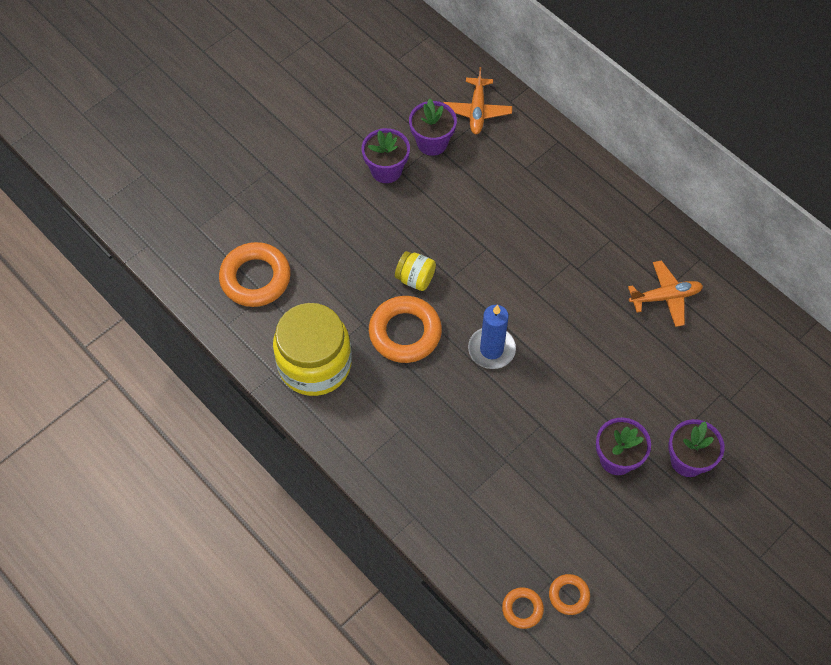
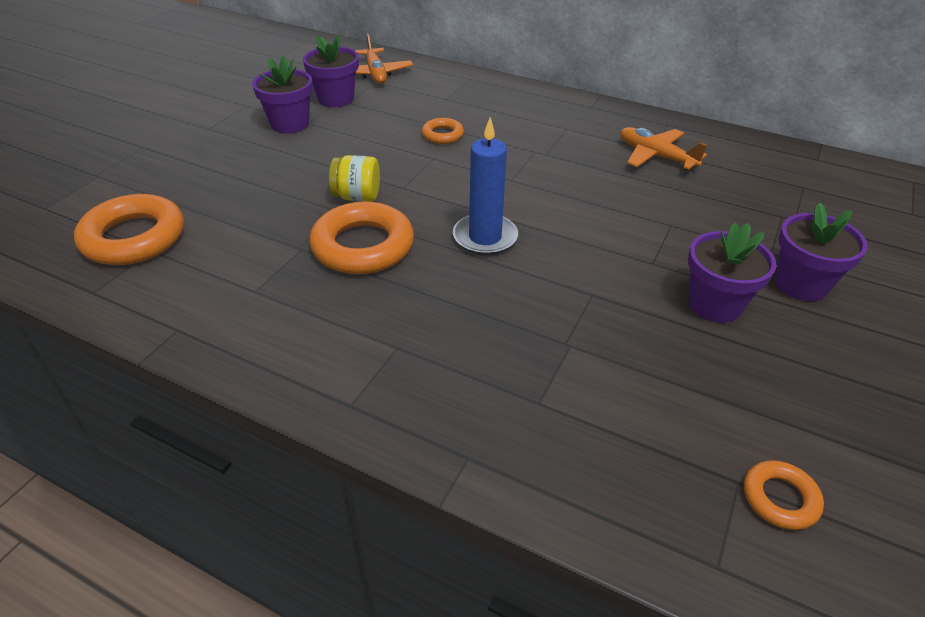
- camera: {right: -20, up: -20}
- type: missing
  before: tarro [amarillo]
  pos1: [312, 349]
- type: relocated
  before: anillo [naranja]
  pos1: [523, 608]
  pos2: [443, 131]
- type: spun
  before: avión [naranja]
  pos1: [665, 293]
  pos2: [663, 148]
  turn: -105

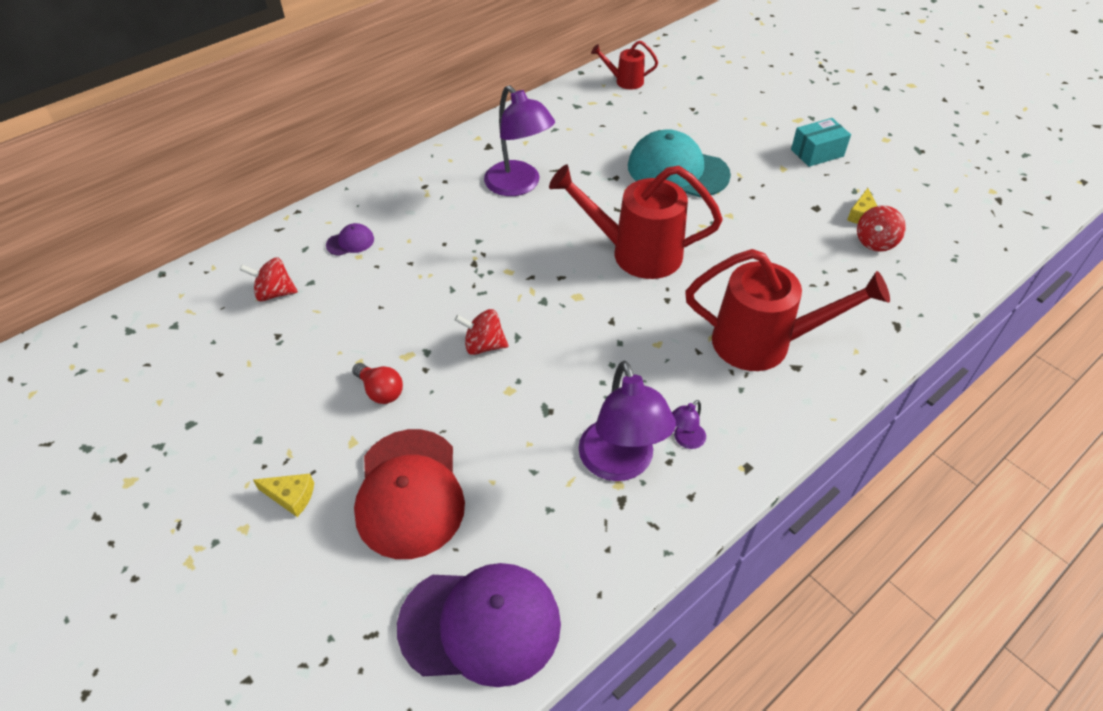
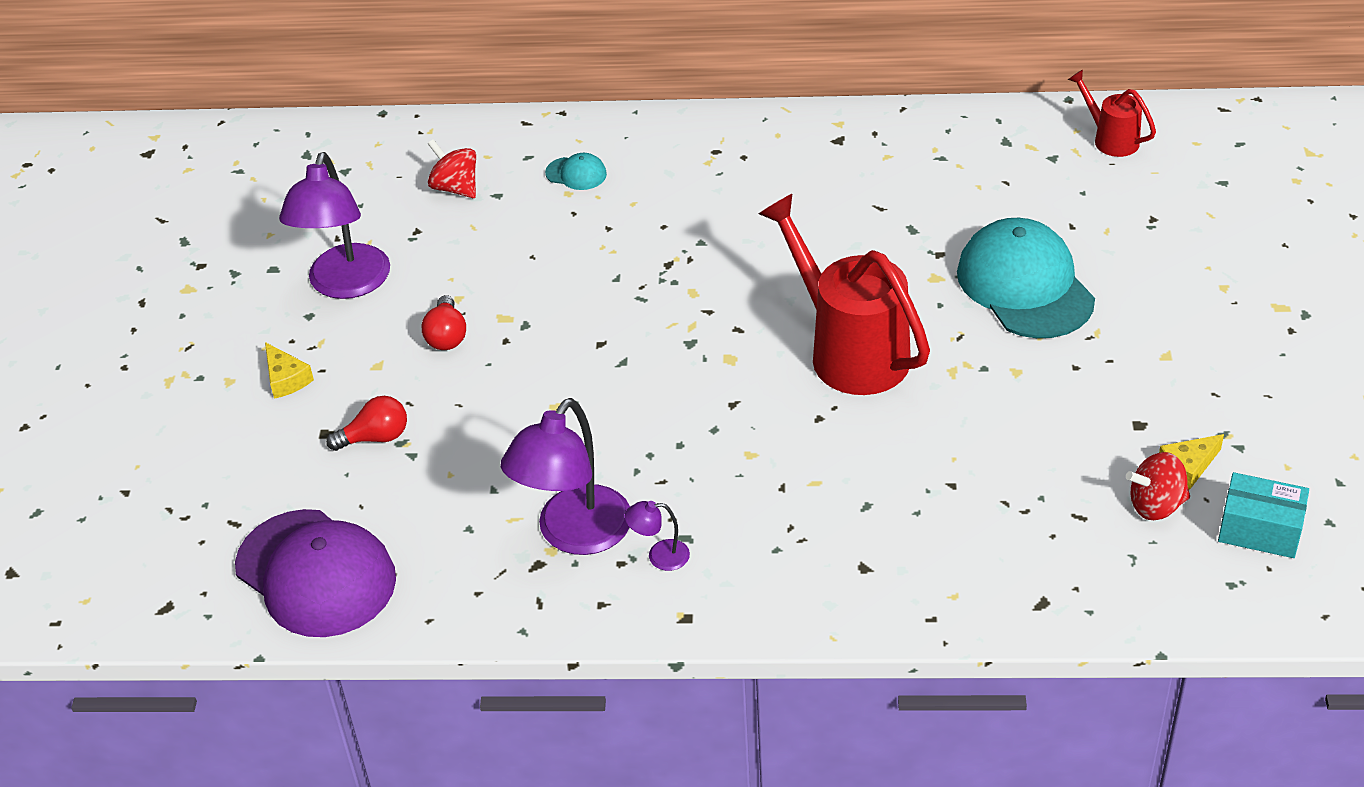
- camera: {right: 45, up: -5}
- type: colour
  before: gorra [morado]
  after: gorra [turquesa]
  pos1: [350, 239]
  pos2: [576, 171]
- type: exchanged
  before: gorra [rojo]
  after: bombilla [rojo]
  pos1: [409, 494]
  pos2: [366, 423]
- type: missing
  before: peonza [rojo]
  pos1: [481, 332]
- type: relocated
  before: lámpara [morado]
  pos1: [519, 140]
  pos2: [334, 225]
- type: missing
  before: regadera [rojo]
  pos1: [787, 310]
- type: relocated
  before: caja [turquesa]
  pos1: [821, 142]
  pos2: [1263, 515]

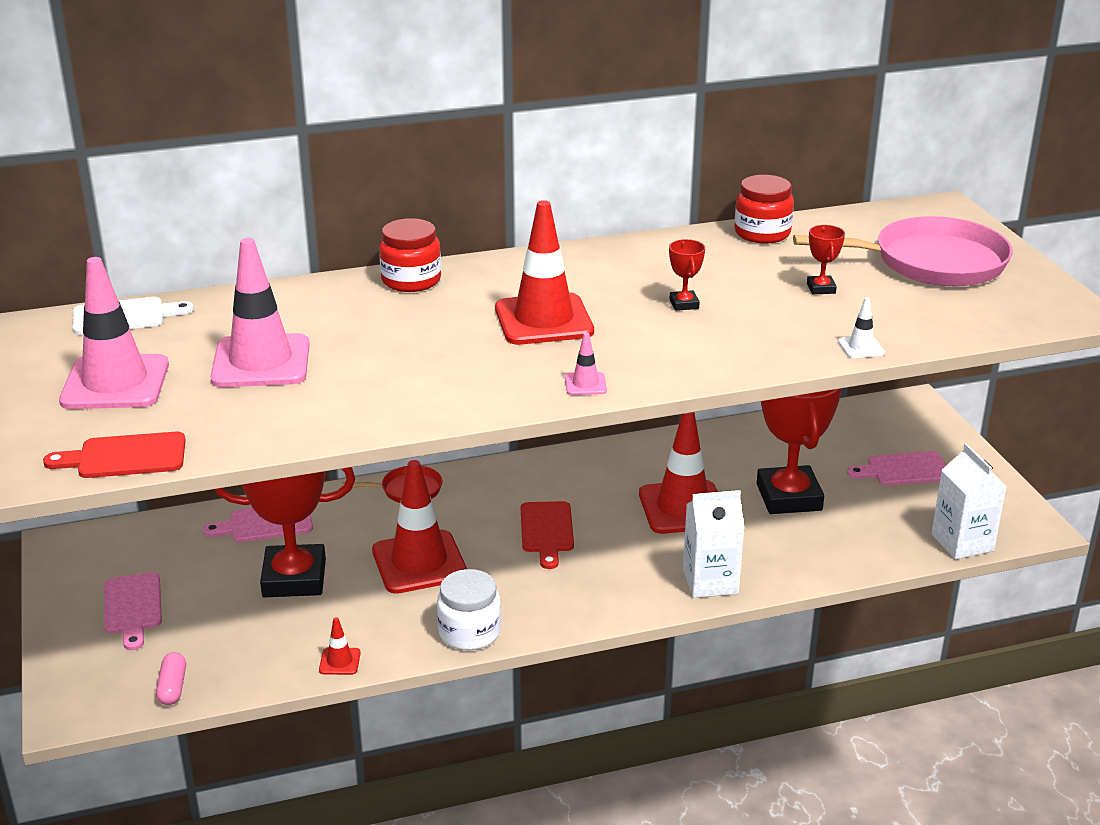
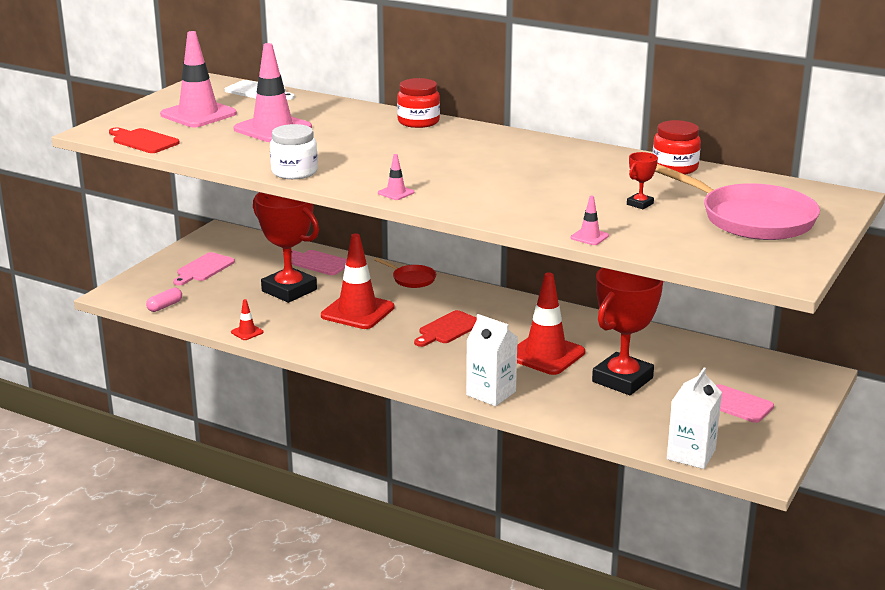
- camera: {right: 45, up: -5}
- type: relocated
  before: tarro [blanco]
  pos1: [469, 609]
  pos2: [294, 151]
- type: missing
  before: cono de tráfico [rojo]
  pos1: [544, 272]
- type: missing
  before: trofeo [rojo]
  pos1: [687, 275]
- type: colour
  before: cono de tráfico [blanco]
  after: cono de tráfico [rosa]
  pos1: [861, 327]
  pos2: [589, 220]

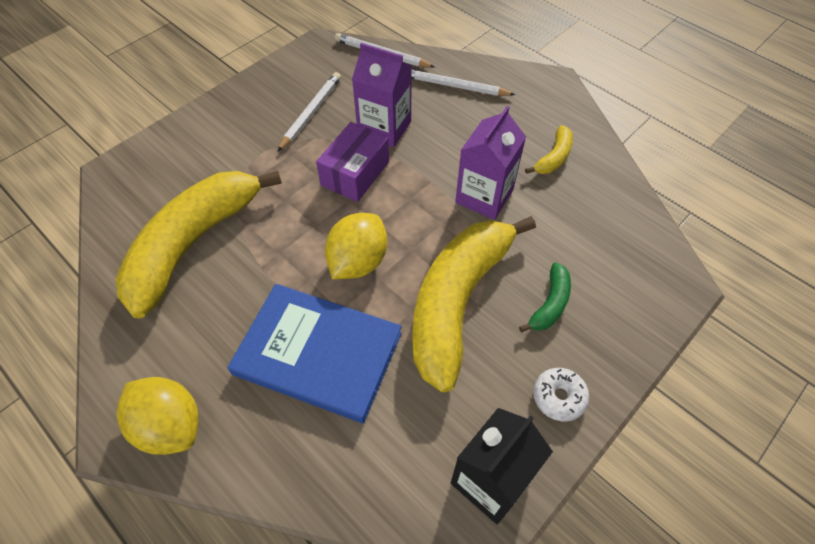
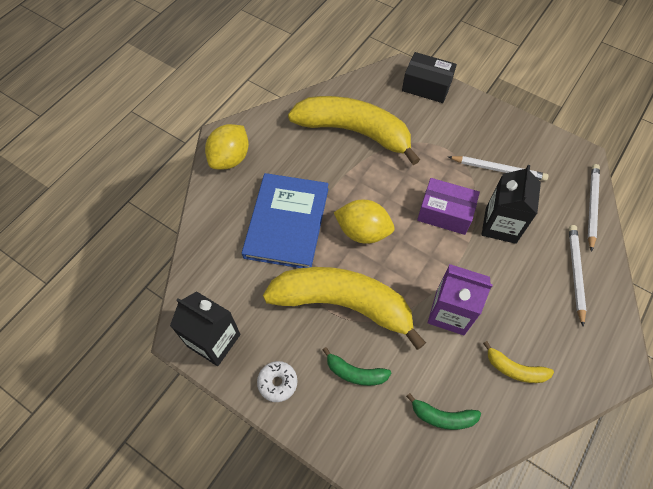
- camera: {right: 80, up: 5}
- type: colour
  before: cartón de leche [morado]
  after: cartón de leche [negro]
  pos1: [382, 95]
  pos2: [511, 204]
- type: appeared
  after: caja [negro]
  pos2: [429, 77]
- type: appeared
  after: plátano [verde]
  pos2: [443, 411]

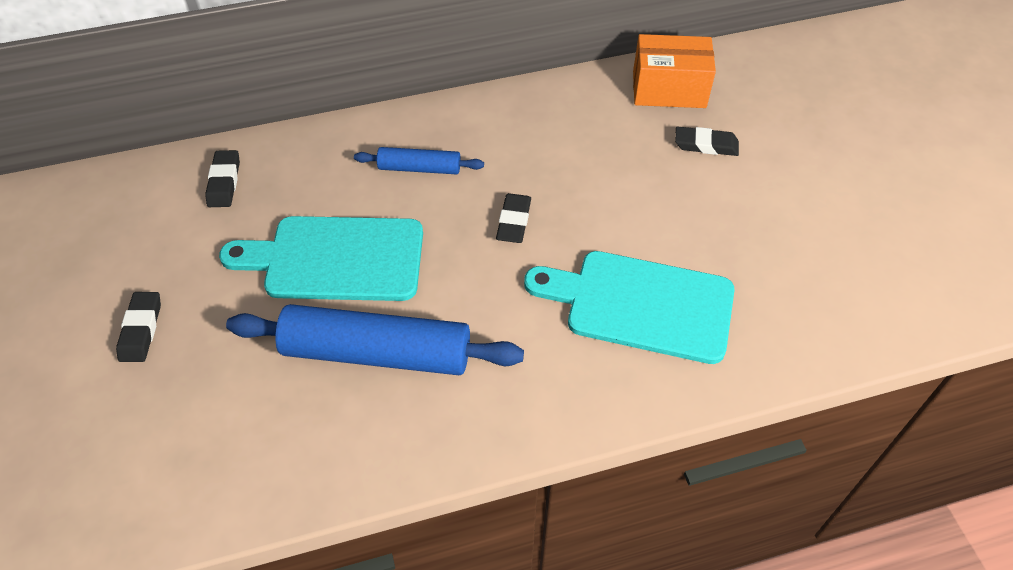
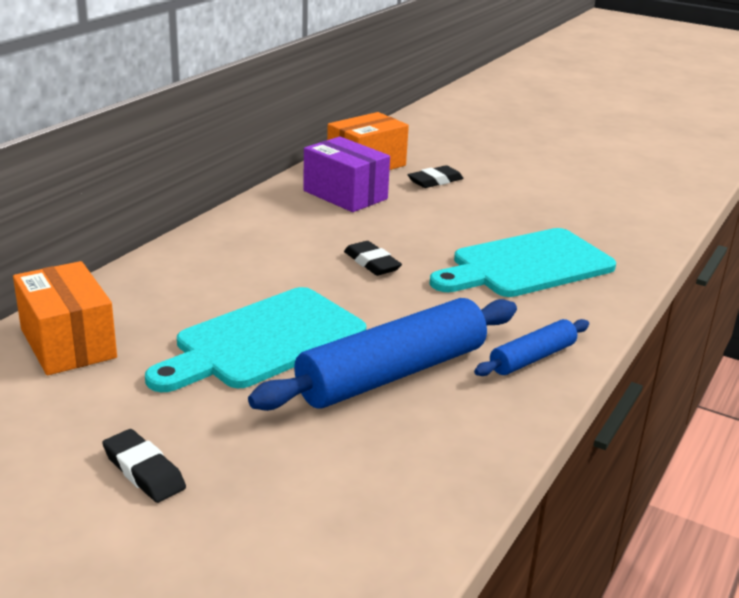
- camera: {right: -45, up: -25}
- type: exchanged
  before: goma de borrar [negro]
  after: caja [naranja]
  pos1: [222, 178]
  pos2: [65, 318]
- type: relocated
  before: rodillo [azul]
  pos1: [419, 160]
  pos2: [531, 347]
- type: appeared
  after: caja [morado]
  pos2: [346, 174]

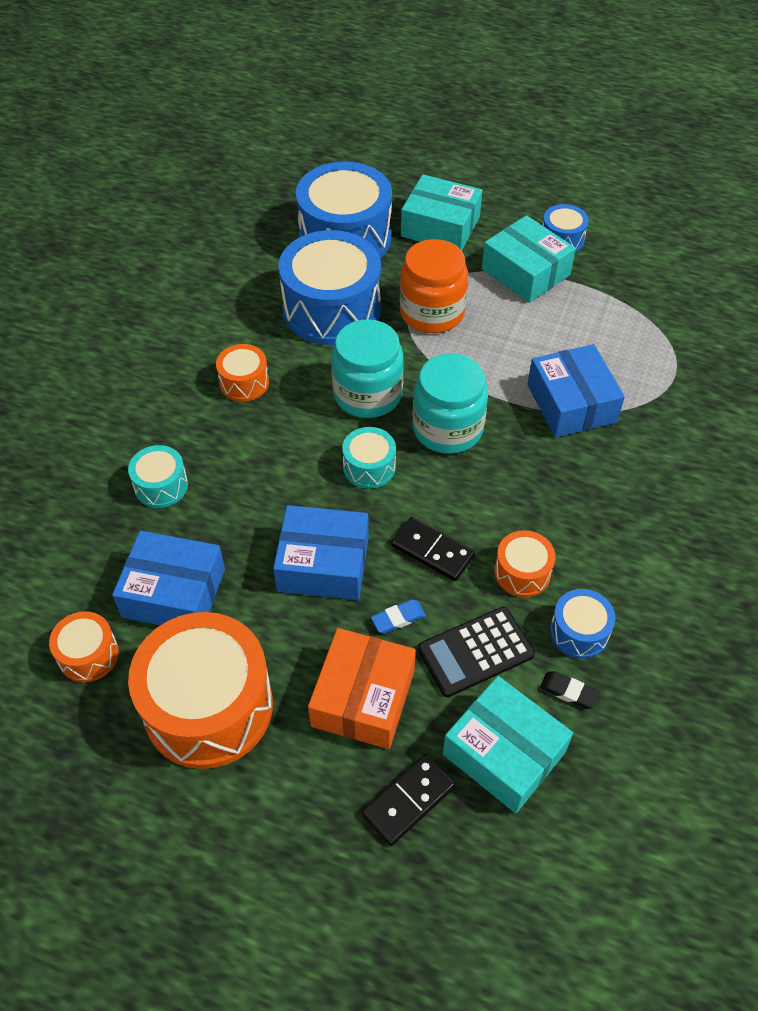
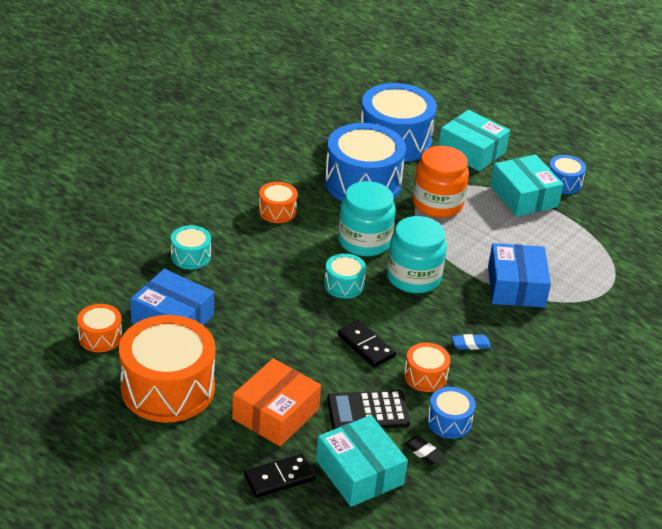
- camera: {right: 15, up: -15}
- type: missing
  before: caja [azul]
  pos1: [321, 552]
- type: relocated
  before: goma de borrar [azul]
  pos1: [398, 616]
  pos2: [471, 342]

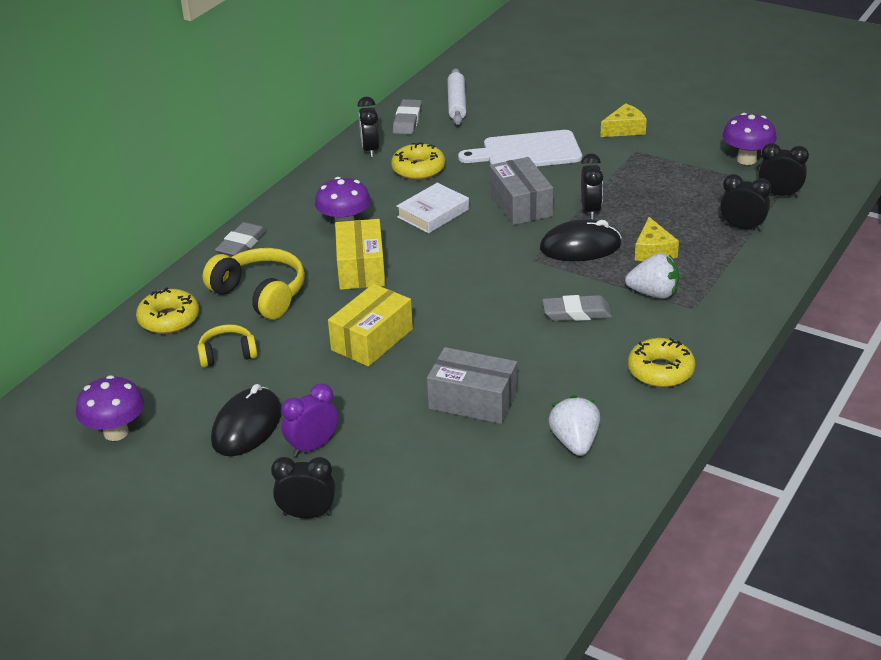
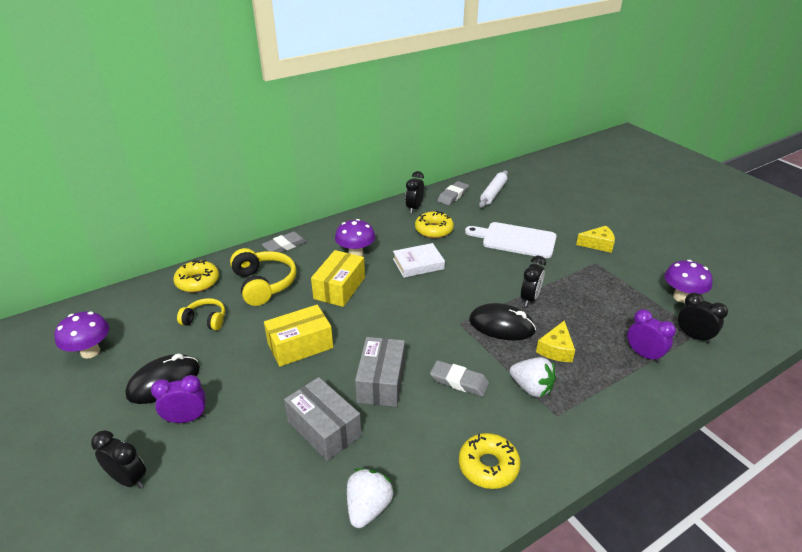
- camera: {right: 25, up: 0}
- type: relocated
  before: caja [gris]
  pos1: [521, 191]
  pos2: [380, 372]
- type: colour
  before: despertador [negro]
  after: despertador [morado]
  pos1: [745, 202]
  pos2: [651, 336]

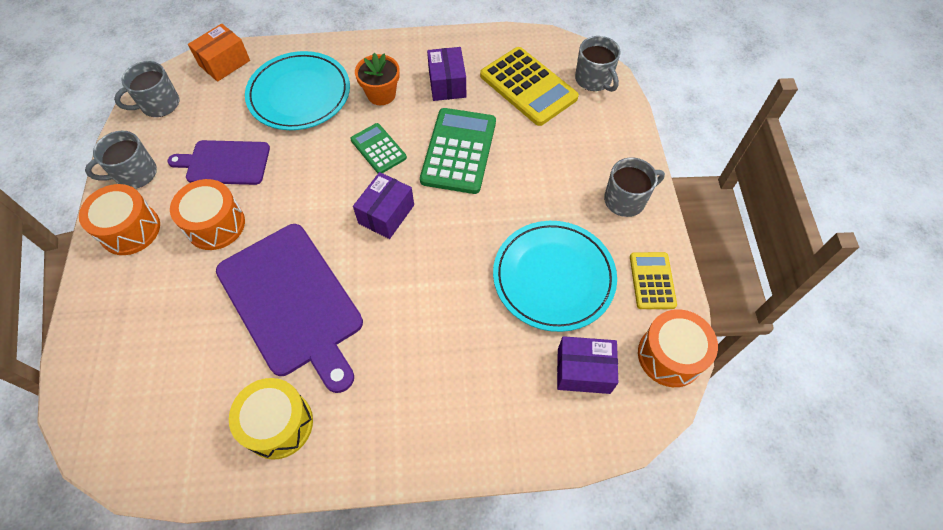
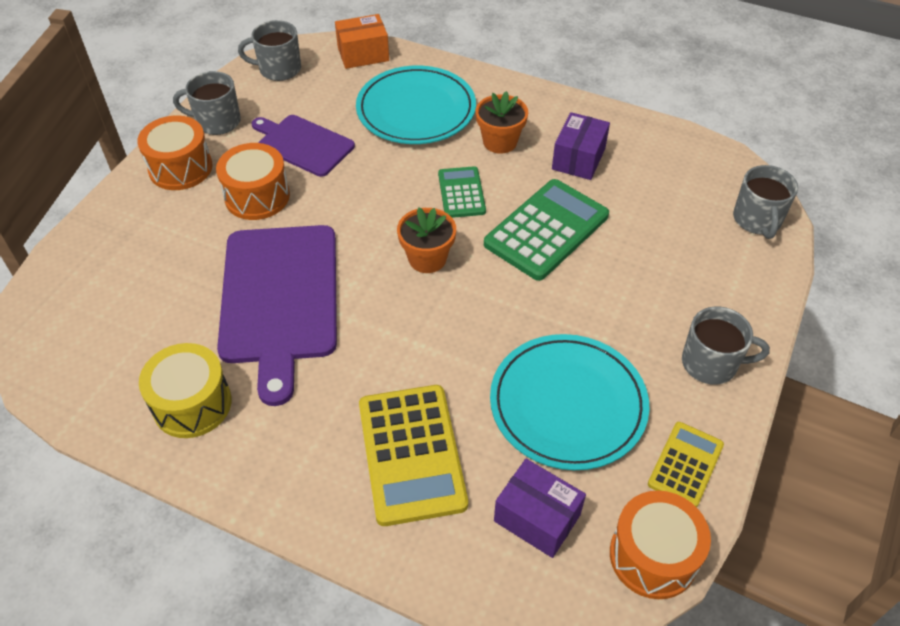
- camera: {right: 30, up: -10}
- type: exchanged
  before: caja [morado]
  after: maceta [naranja]
  pos1: [383, 205]
  pos2: [426, 240]
- type: relocated
  before: calculadora [amarillo]
  pos1: [529, 86]
  pos2: [413, 455]

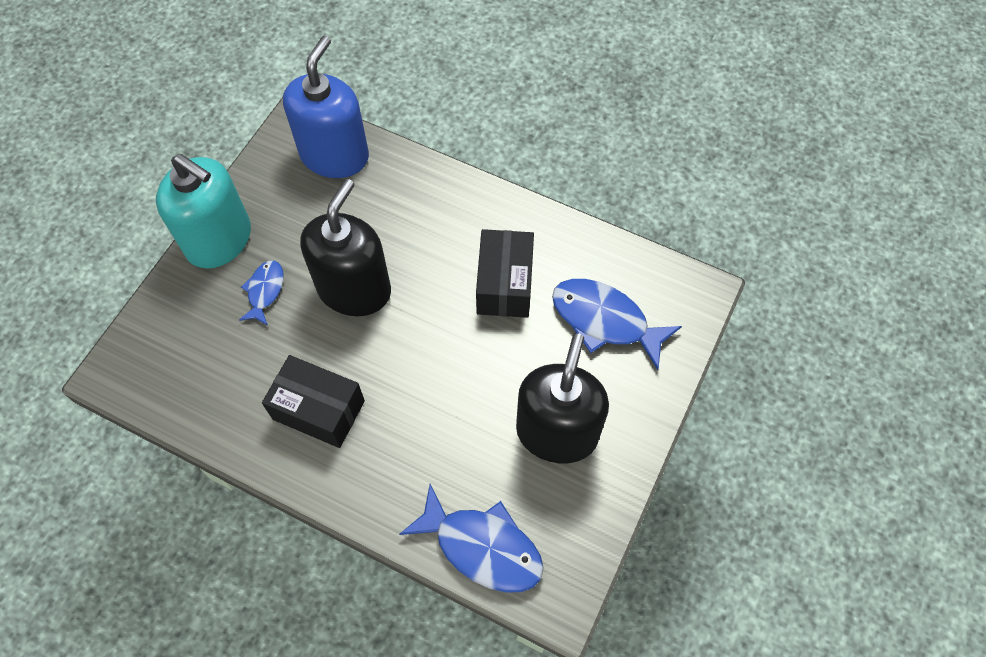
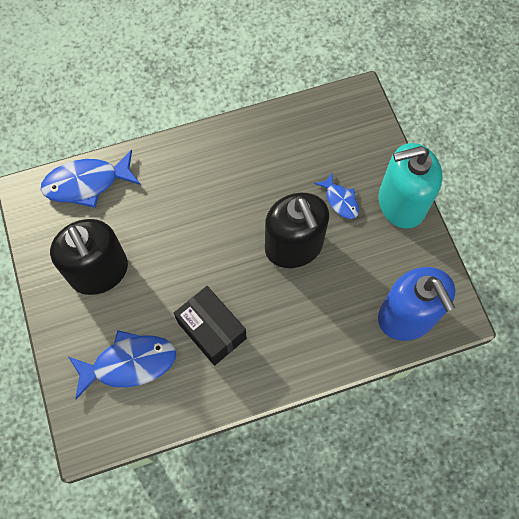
- camera: {right: 135, up: 5}
- type: missing
  before: caja [negro]
  pos1: [313, 401]

